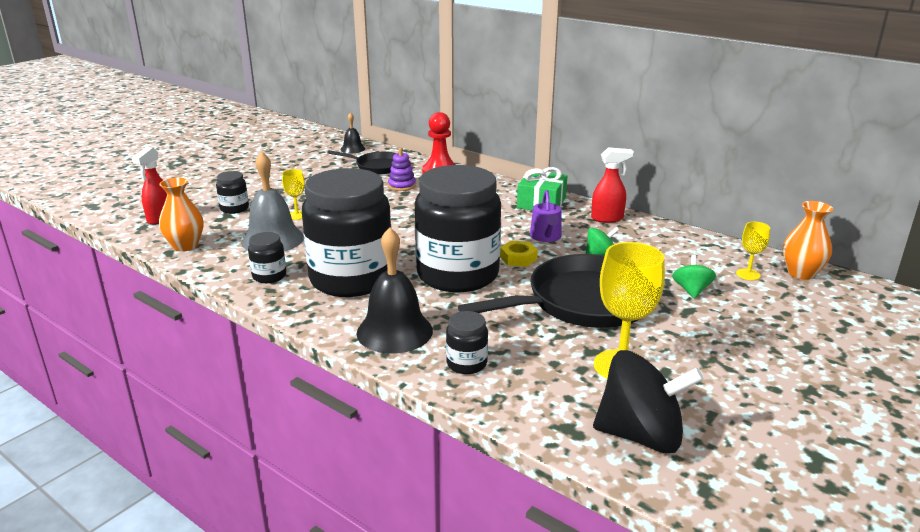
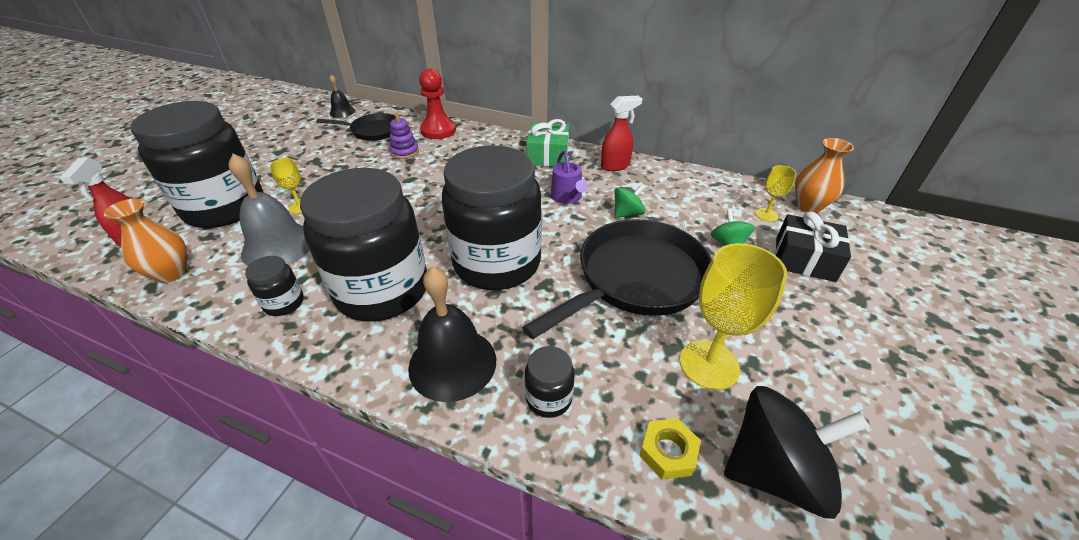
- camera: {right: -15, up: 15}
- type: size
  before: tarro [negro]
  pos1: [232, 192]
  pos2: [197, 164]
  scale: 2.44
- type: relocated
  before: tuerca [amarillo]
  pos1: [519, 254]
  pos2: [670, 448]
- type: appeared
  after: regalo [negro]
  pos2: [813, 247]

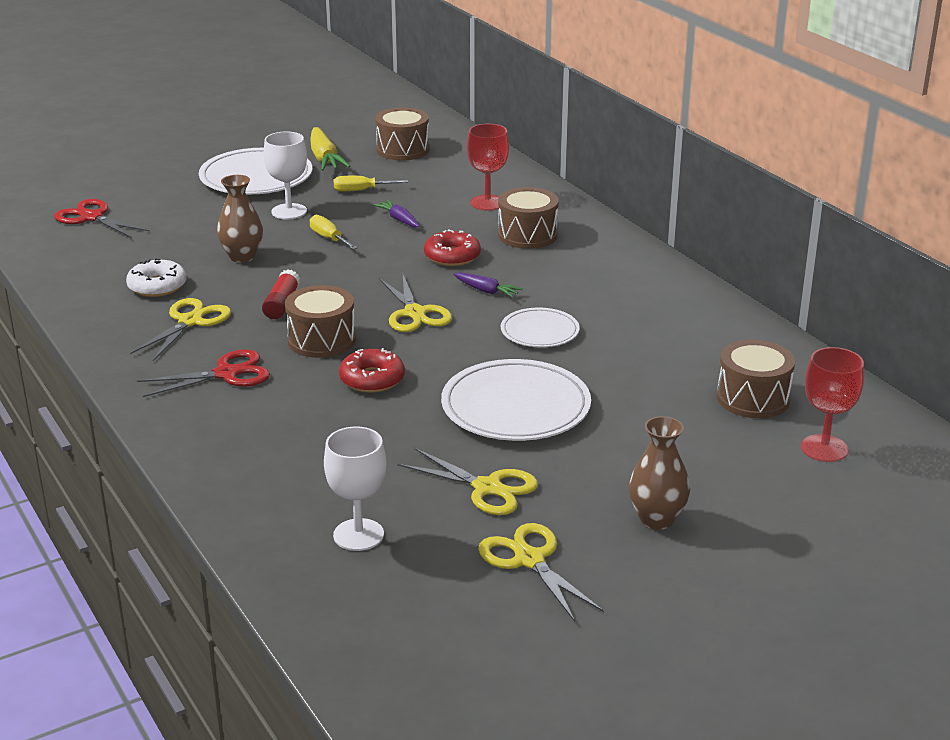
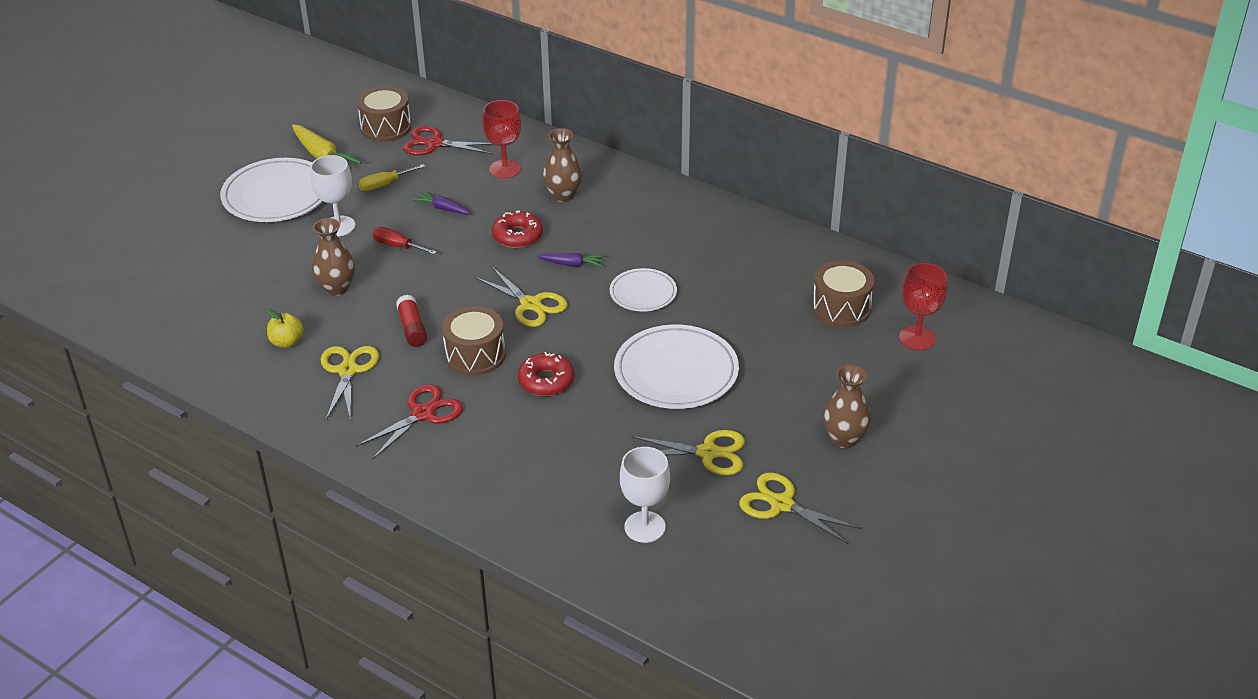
- camera: {right: -25, up: 10}
- type: relocated
  before: tijeras [rojo]
  pos1: [101, 218]
  pos2: [448, 140]
- type: exchanged
  before: rosquilla [blanco]
  after: manzana [amarillo]
  pos1: [156, 278]
  pos2: [285, 328]
- type: colour
  before: destornillador [amarillo]
  after: destornillador [rojo]
  pos1: [334, 232]
  pos2: [404, 241]
- type: exchanged
  before: tambor [marrón]
  after: florero [marrón]
  pos1: [528, 218]
  pos2: [563, 165]

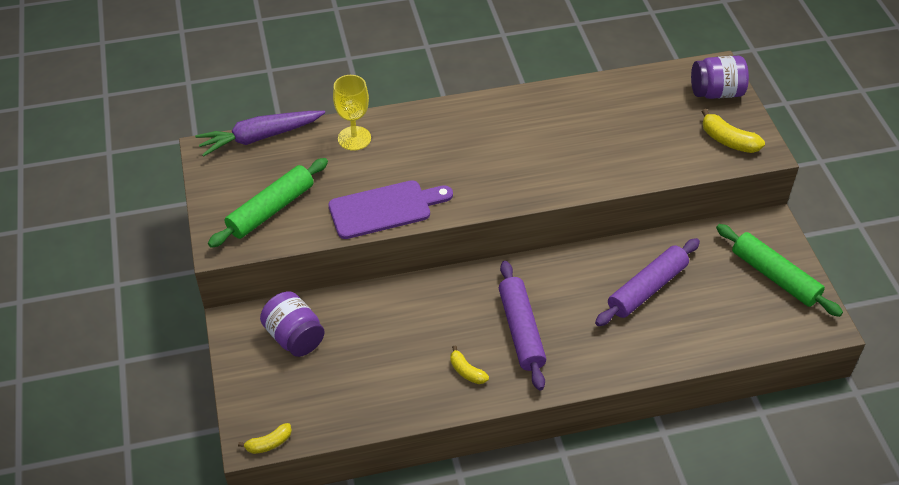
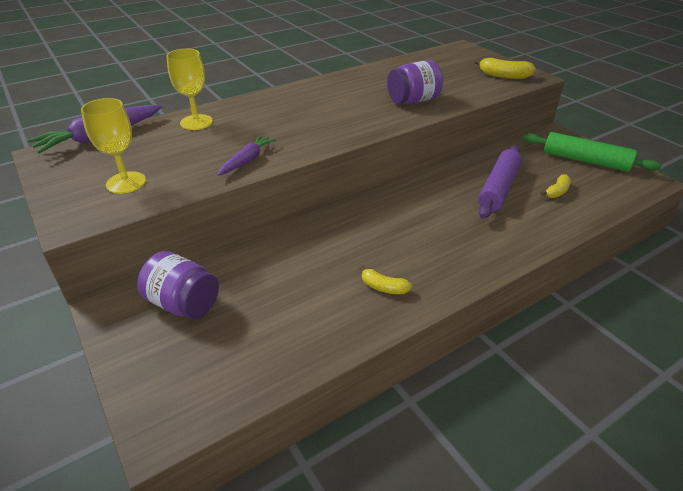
- camera: {right: -20, up: -10}
- type: exchanged
  before: rodillo [verde]
  after: copa [amarillo]
  pos1: [268, 203]
  pos2: [113, 146]
- type: relocated
  before: plátano [amarillo]
  pos1: [265, 438]
  pos2: [555, 186]
- type: exchanged
  before: tabla de cortar [morado]
  after: zanahoria [morado]
  pos1: [390, 209]
  pos2: [246, 155]
- type: missing
  before: rodillo [morado]
  pos1: [522, 326]
- type: relocated
  before: tarro [morado]
  pos1: [720, 77]
  pos2: [415, 82]

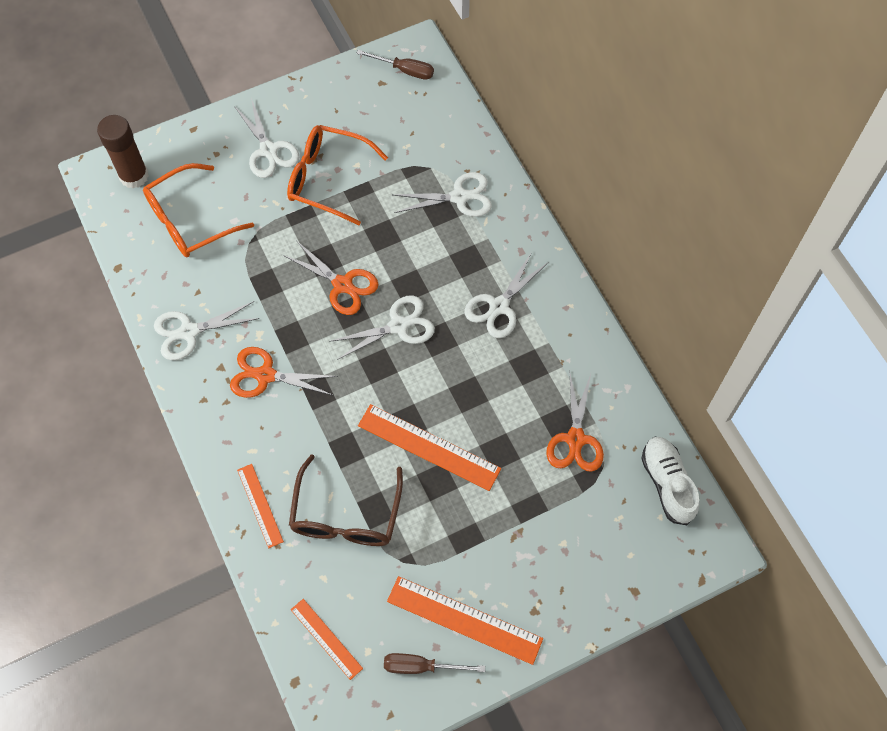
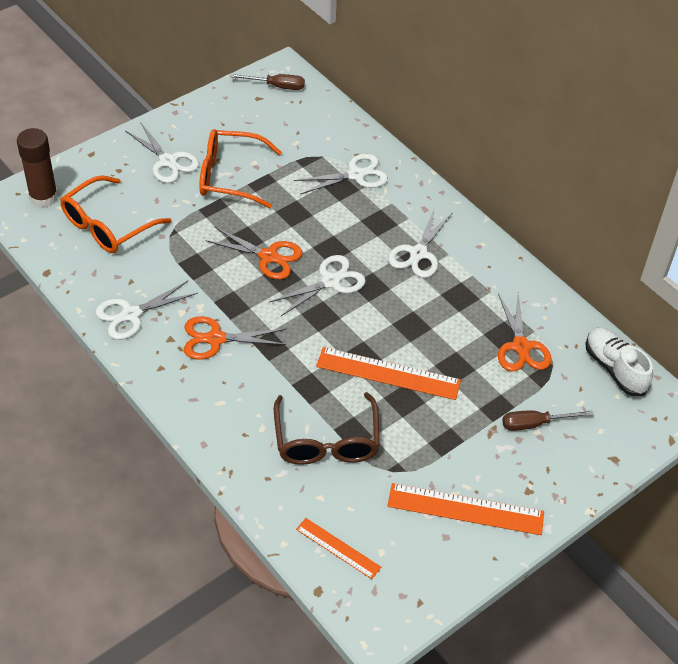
- camera: {right: -15, up: -15}
- type: missing
  before: regla [naranja]
  pos1: [260, 506]
- type: relocated
  before: destornillador [marrón]
  pos1: [434, 663]
  pos2: [548, 420]

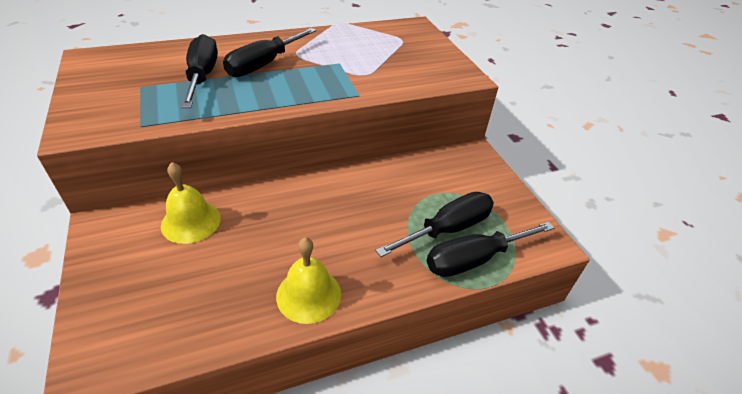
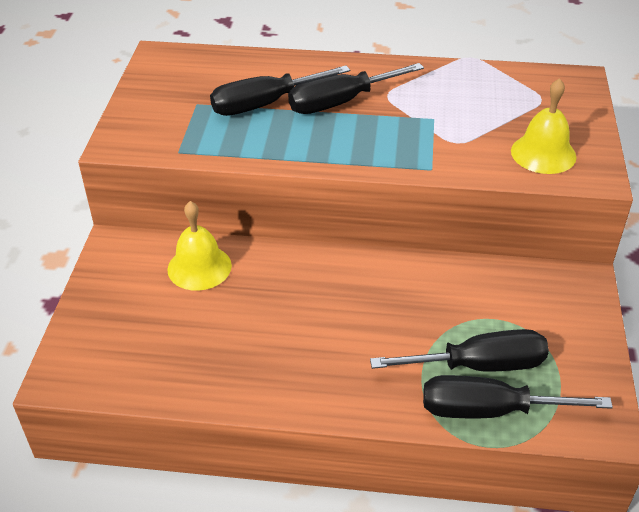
- camera: {right: 30, up: 0}
- type: spun
  before: destornillador [negro]
  pos1: [199, 71]
  pos2: [280, 90]
  turn: -135
- type: relocated
  before: campana [amarillo]
  pos1: [308, 280]
  pos2: [543, 126]

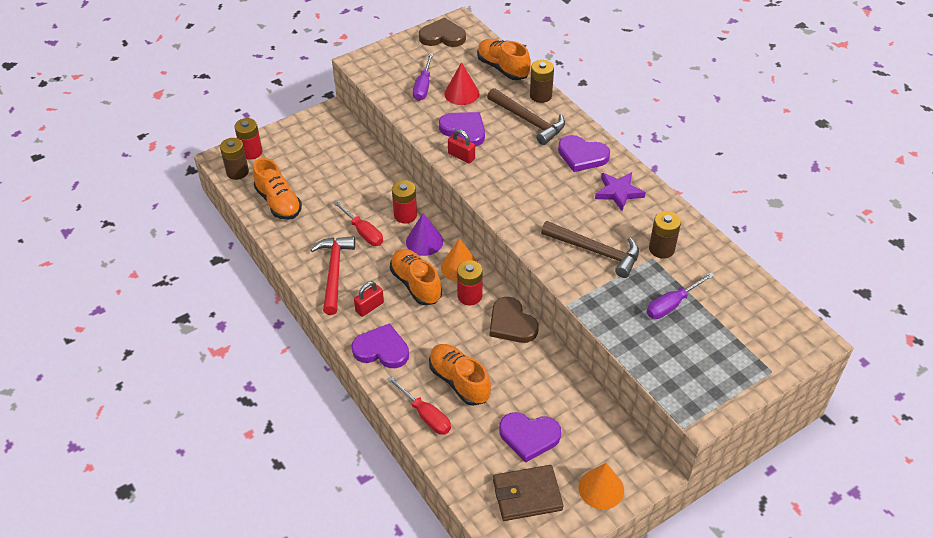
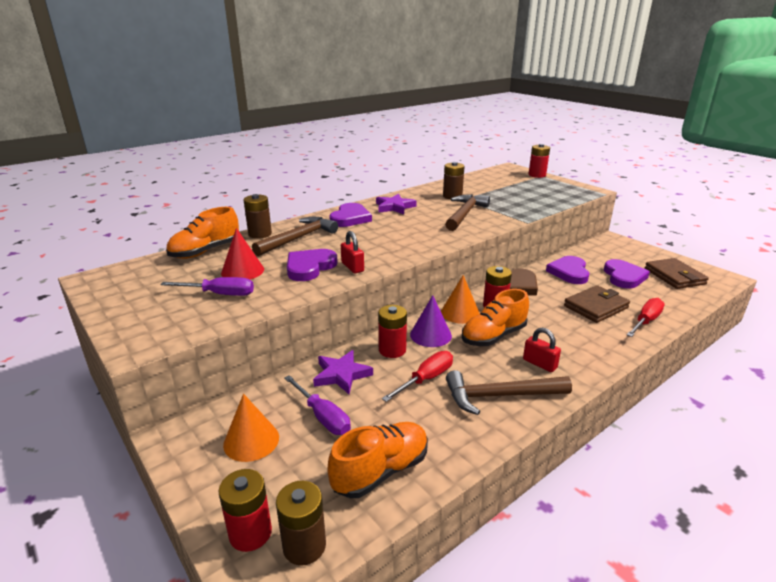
- camera: {right: -95, up: -20}
- type: colour
  before: martillo [rojo]
  after: martillo [marrón]
  pos1: [332, 275]
  pos2: [509, 392]
- type: relocated
  before: corazón [morado]
  pos1: [380, 345]
  pos2: [567, 270]
- type: missing
  before: corazón [marrón]
  pos1: [442, 32]
- type: exchanged
  before: zapato [naranja]
  after: cartera [marrón]
  pos1: [460, 375]
  pos2: [597, 304]
- type: spun
  before: candado [rojo]
  pos1: [461, 146]
  pos2: [352, 252]
  turn: -60
- type: relocated
  before: cono [naranja]
  pos1: [601, 486]
  pos2: [251, 428]
- type: relocated
  before: destornillador [morado]
  pos1: [681, 295]
  pos2: [317, 405]
- type: appeared
  after: estrella [morado]
  pos2: [343, 372]
- type: appeared
  after: pila [rojo]
  pos2: [539, 161]

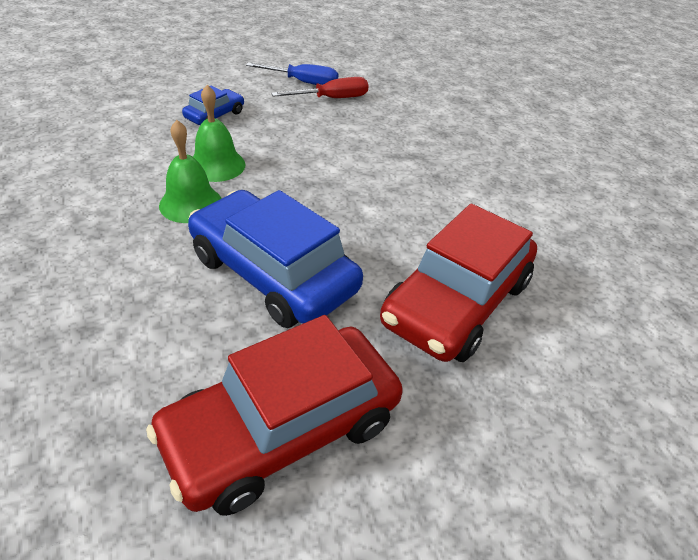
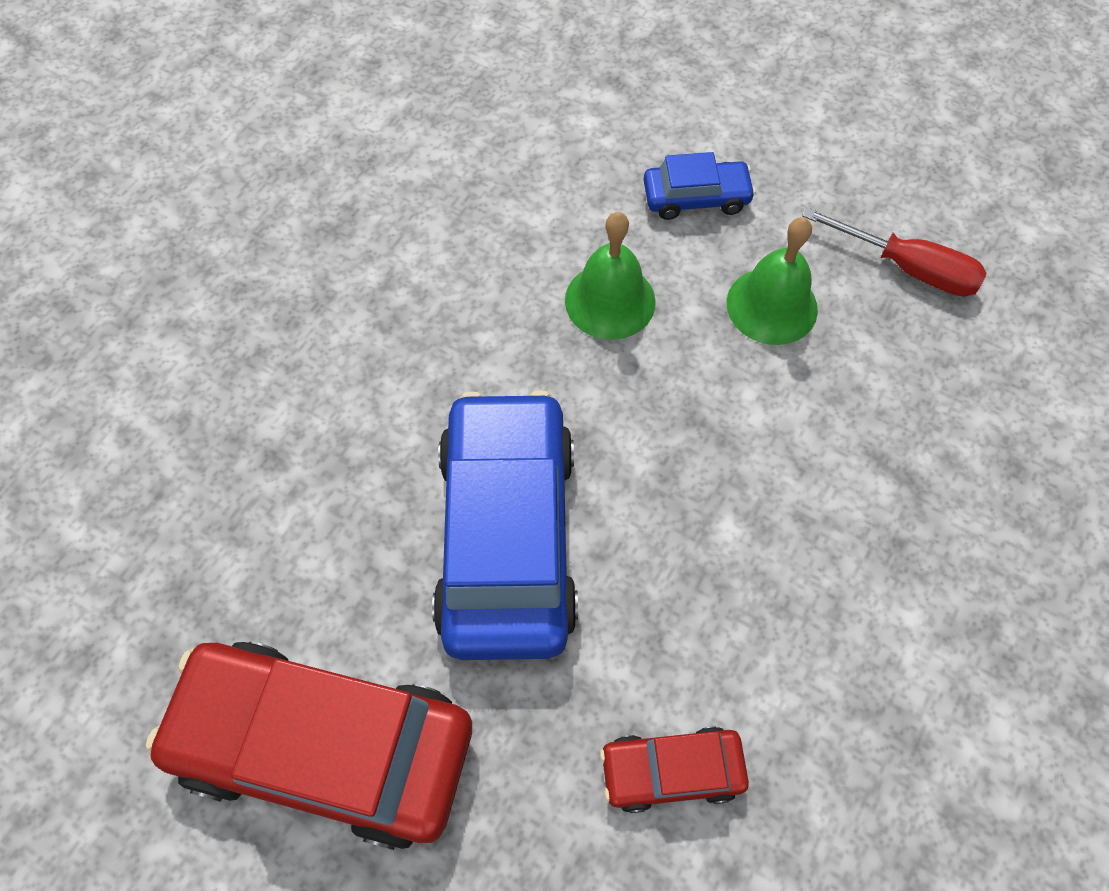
- camera: {right: 50, up: 20}
- type: relocated
  before: campana [verde]
  pos1: [190, 171]
  pos2: [772, 281]
- type: missing
  before: destornillador [azul]
  pos1: [292, 73]
- type: size
  before: coche [rojo]
  pos1: [458, 283]
  pos2: [674, 770]
  scale: 0.47

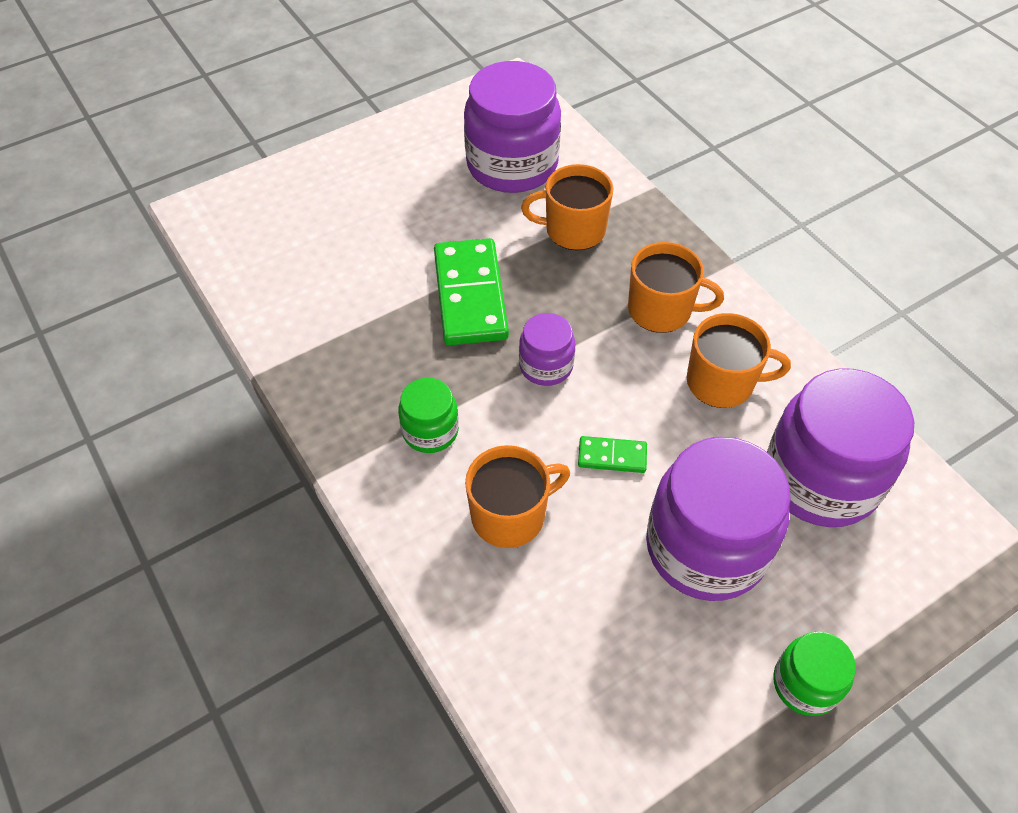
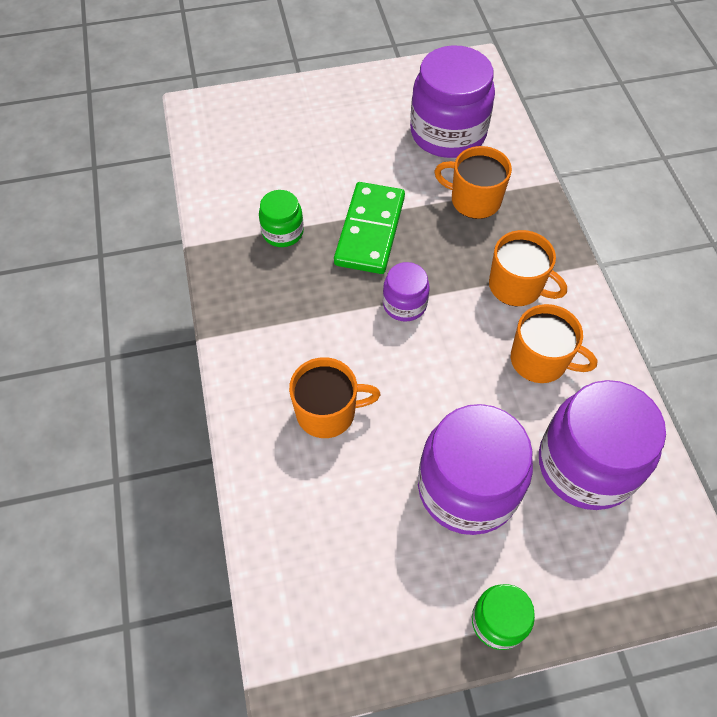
- camera: {right: 20, up: 5}
- type: relocated
  before: tarro [verde]
  pos1: [428, 415]
  pos2: [281, 218]
- type: missing
  before: ficha de dominó [verde]
  pos1: [612, 454]

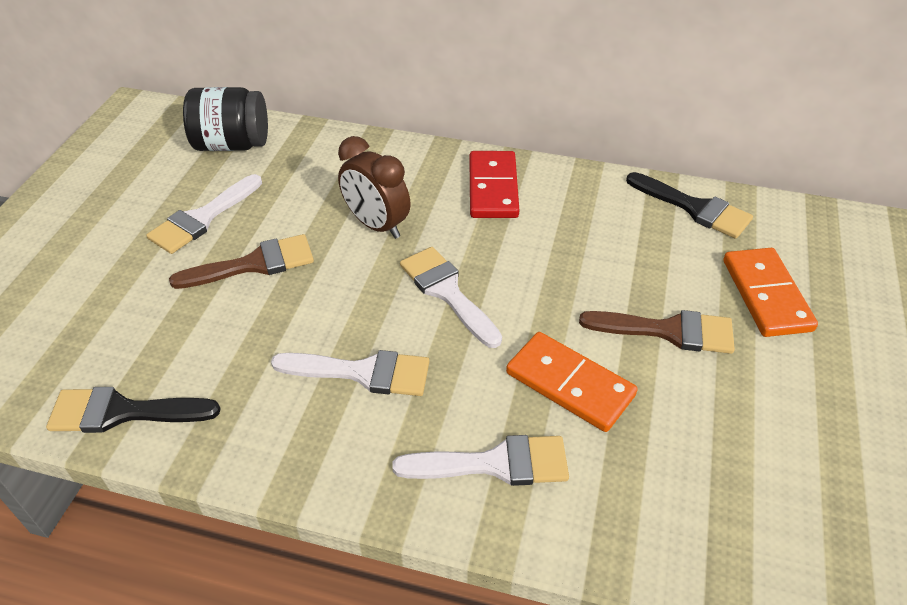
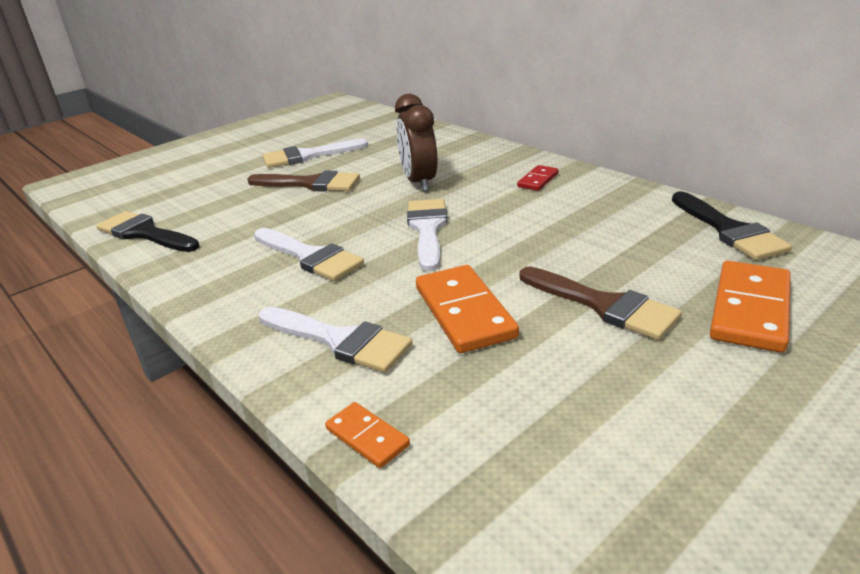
- camera: {right: 35, up: -15}
- type: missing
  before: tarro [negro]
  pos1: [225, 119]
- type: size
  before: ficha de dominó [rojo]
  pos1: [494, 184]
  pos2: [538, 178]
  scale: 0.53
- type: appeared
  after: ficha de dominó [naranja]
  pos2: [367, 435]

